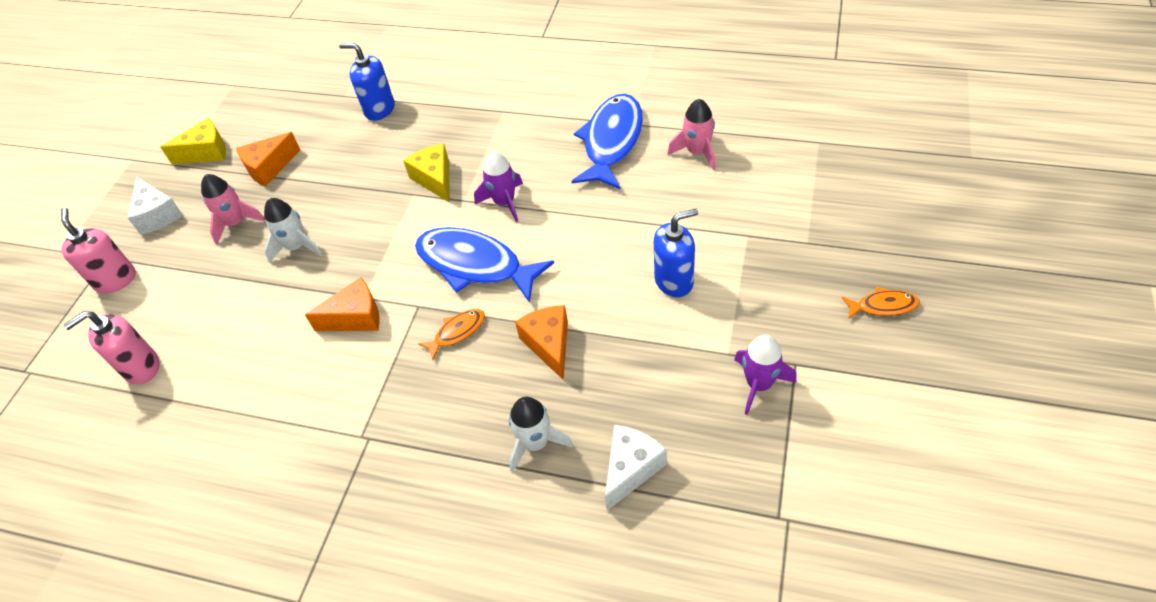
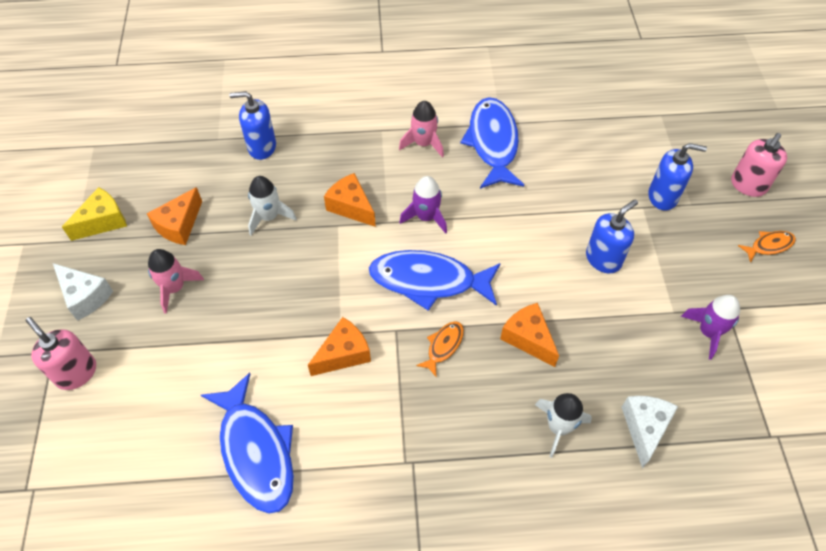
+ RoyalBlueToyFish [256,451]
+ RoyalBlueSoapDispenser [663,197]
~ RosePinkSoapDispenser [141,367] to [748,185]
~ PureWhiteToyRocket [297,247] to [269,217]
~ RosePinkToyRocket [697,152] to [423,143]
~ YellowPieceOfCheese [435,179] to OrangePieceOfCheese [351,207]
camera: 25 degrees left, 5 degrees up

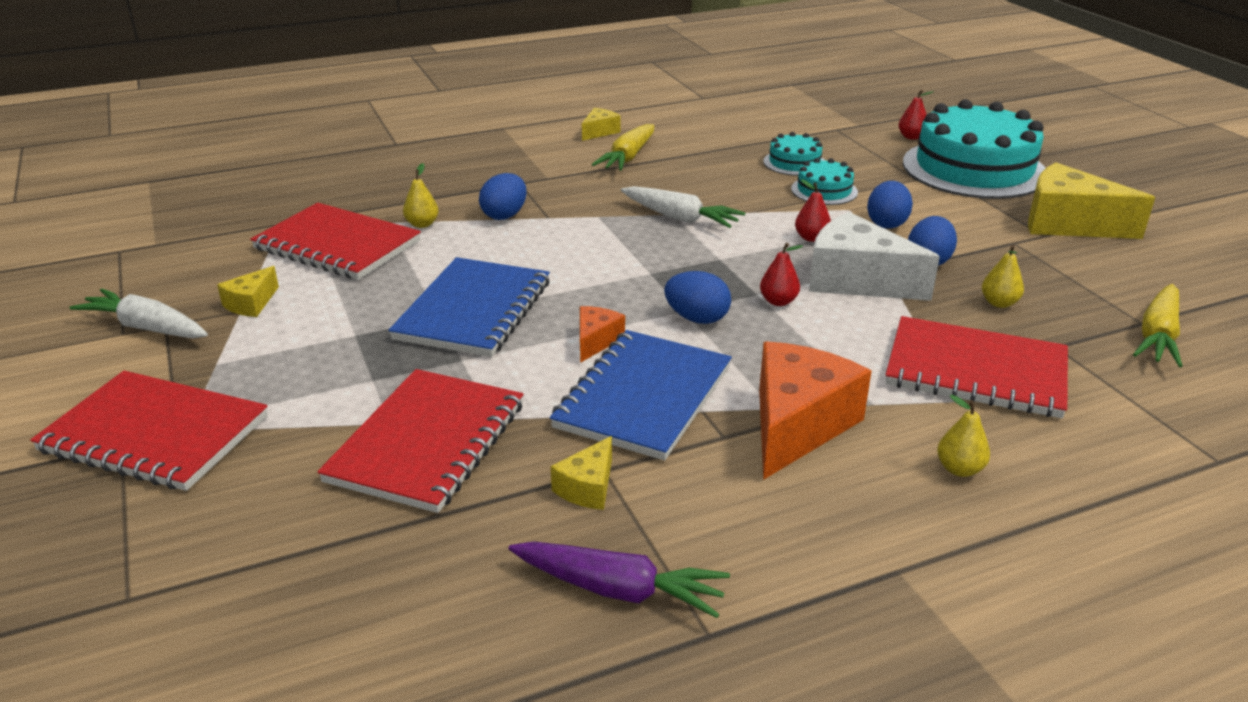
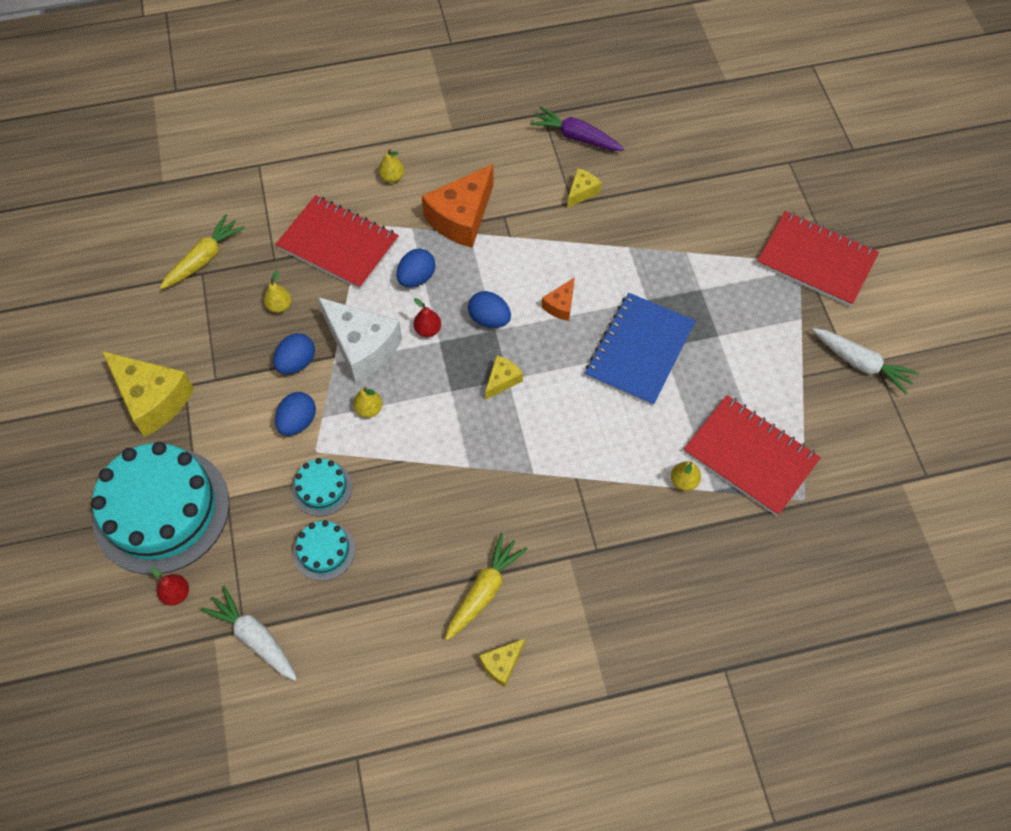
- ScarletExerciseBook [427,443]
- RoyalBlueExerciseBook [643,397]
~ YellowPieceOfCheese [251,304] to [502,380]
~ RoyalBlueEgg [504,215] to [416,278]
~ PureWhiteRootVegetable [680,218] to [254,637]
~ ScarletPearFruit [811,238] to YellowPearFruit [369,409]
camera: 170 degrees left, 30 degrees up

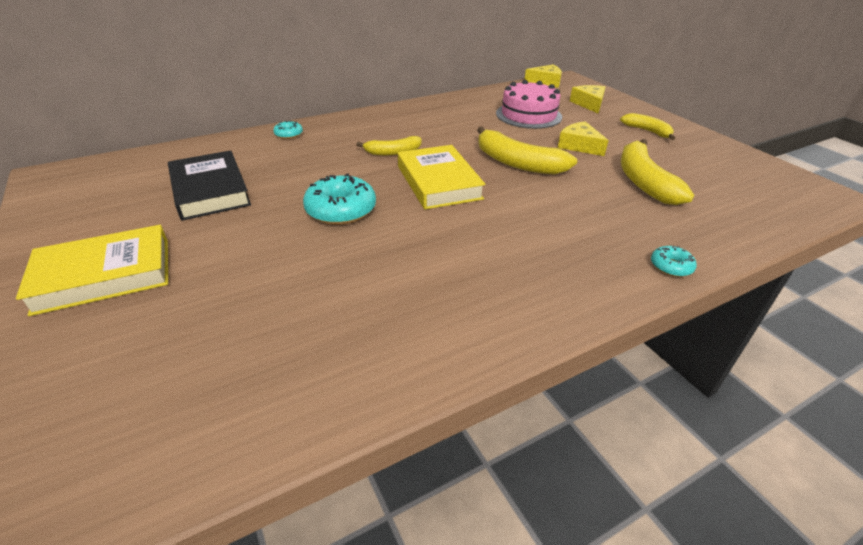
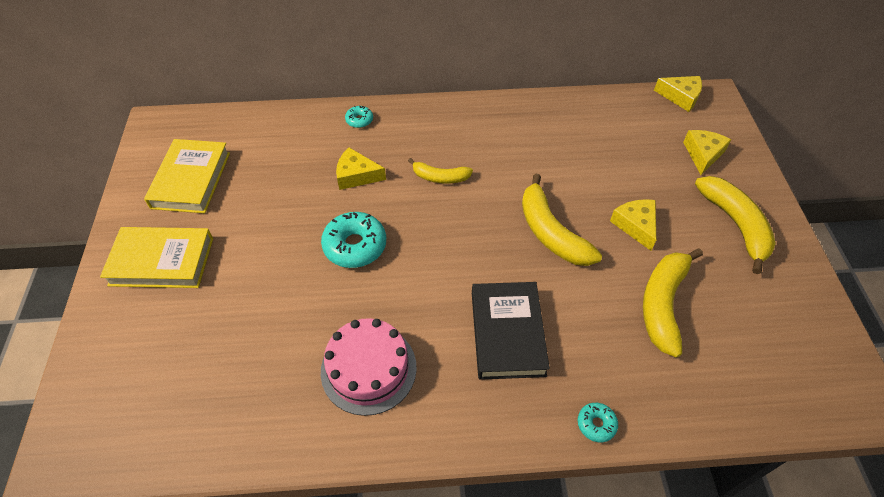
+ YellowPieceOfCheese [356,175]
~ JetBlackBook [210,190] to [507,333]
~ YellowBook [438,182] to [191,180]
~ RosePinkLayerCake [528,115] to [368,369]
~ YellowBananaFruit [647,131] = [735,224] x1.70
camera: 25 degrees right, 15 degrees up

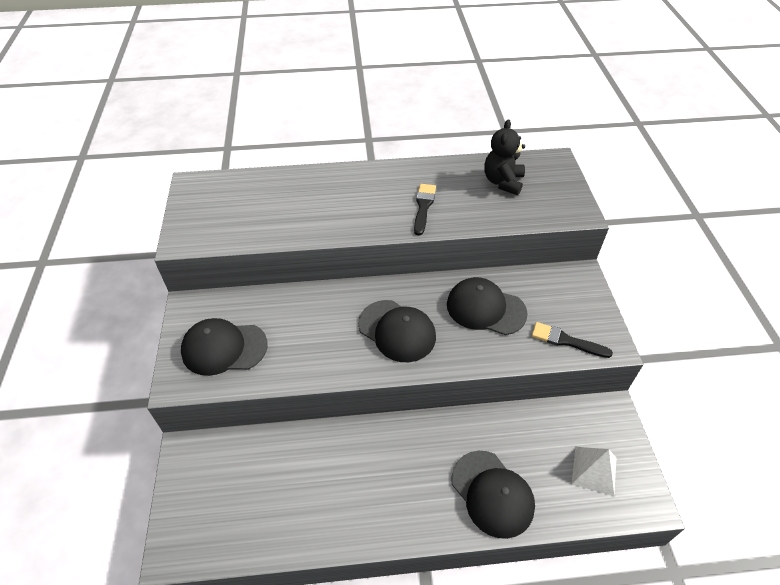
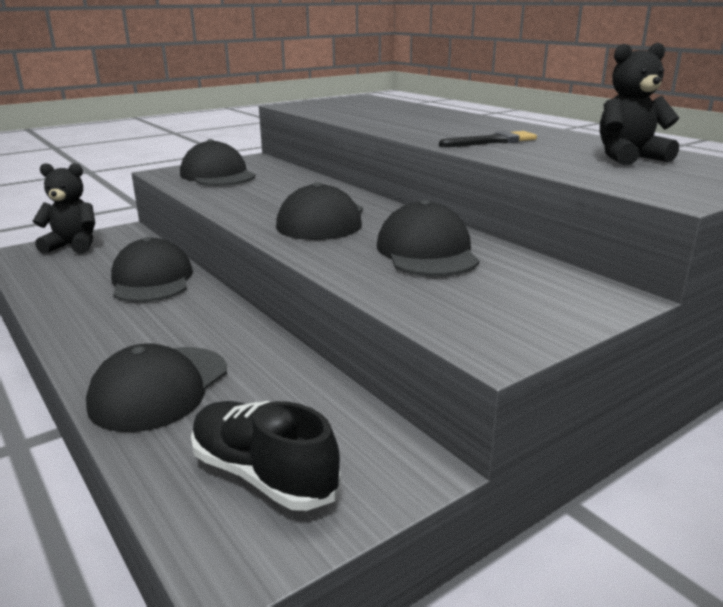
- JetBlackPaintBrush [566,341]
+ JetBlackTeddyBear [73,246]
+ JetBlackBaseballCap [152,280]
~ PureWhitePyramid [594,470] to JetBlackSneaker [263,475]
camera: 60 degrees right, 25 degrees down

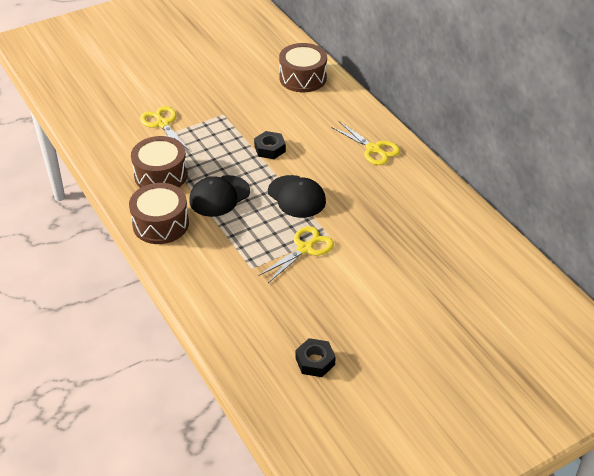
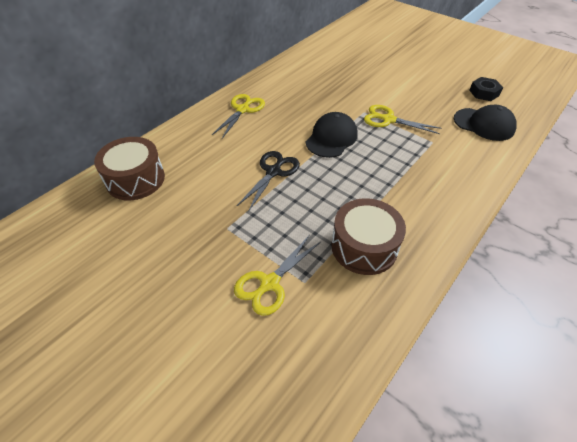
- DarkBrownDrum [160,224]
~ JetBlackBaseballCap [219,196] to [484,124]
~ JetBlackHexagonNut [270,149] to JetBlackPairOfScissors [273,172]
camera: 110 degrees left, 5 degrees up

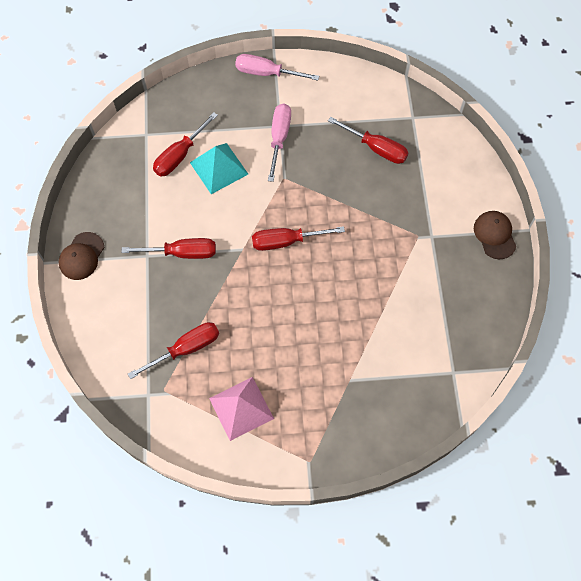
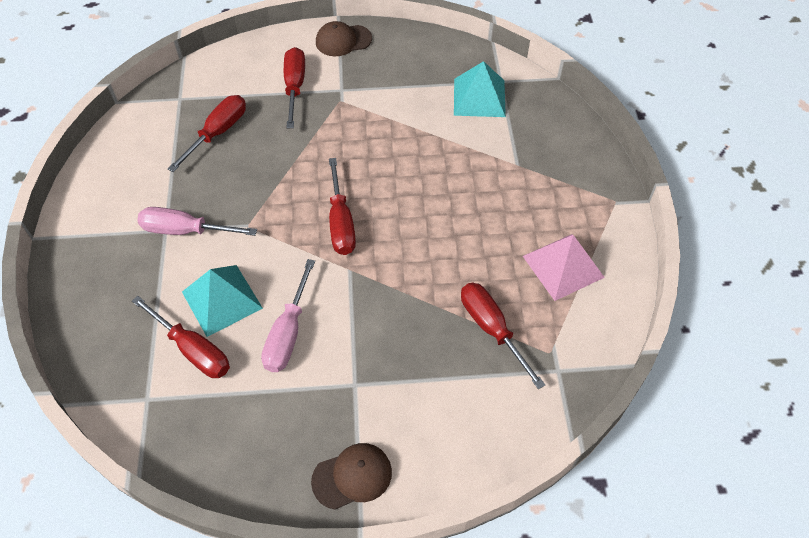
+ TealPyramid [479,97]
~ ScarletScrewdriver [183,253] to [294,86]
~ RosePinkScrewdriver [266,73] to [288,334]
~ DarkBrownBaseballCap [81,256] = [352,476] 45 degrees counterclockwise
camera: 90 degrees left, 10 degrees down

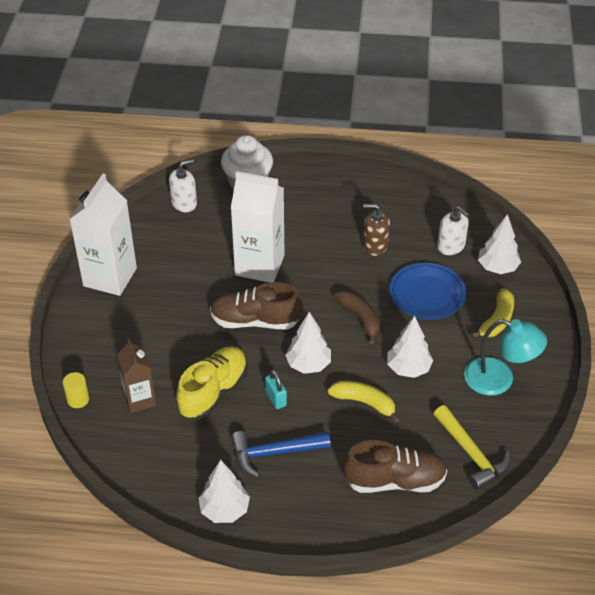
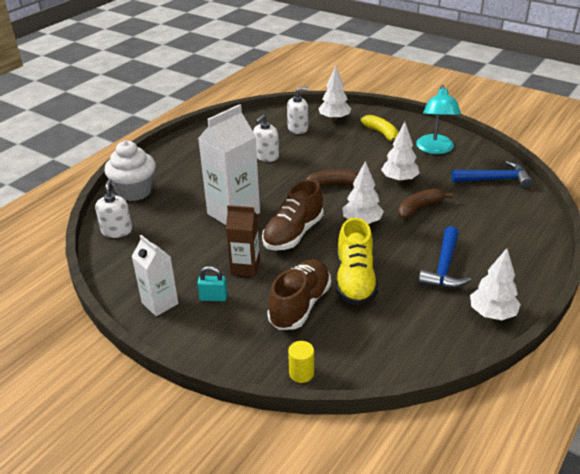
- RoyalBlueDinnerPlate [427,294]
~ DarkBrownJuiceCarton [140,399] to [245,267]
~ TealPadlock [276,398] to [213,297]
~ DarkBrownSneaker [394,481] to [300,305]
~ YellowBananaFruit [364,402] to DarkBrownBananaFruit [419,208]
~ DarkBrownSoapDispenser [375,245] to PureWhiteSoapDispenser [266,156]
~ YellowCarpenter'sHammer [471,454] to RoyalBlueCarpenter'sHammer [495,180]
~ YellowSneaker [213,391] = [355,280] 150 degrees counterclockwise
~ TealLamp [499,380] = [435,149] 135 degrees clockwise
~ PureWhiteJuiceCarton [110,277] = [160,303] x0.60
camera: 60 degrees left, 10 degrees down

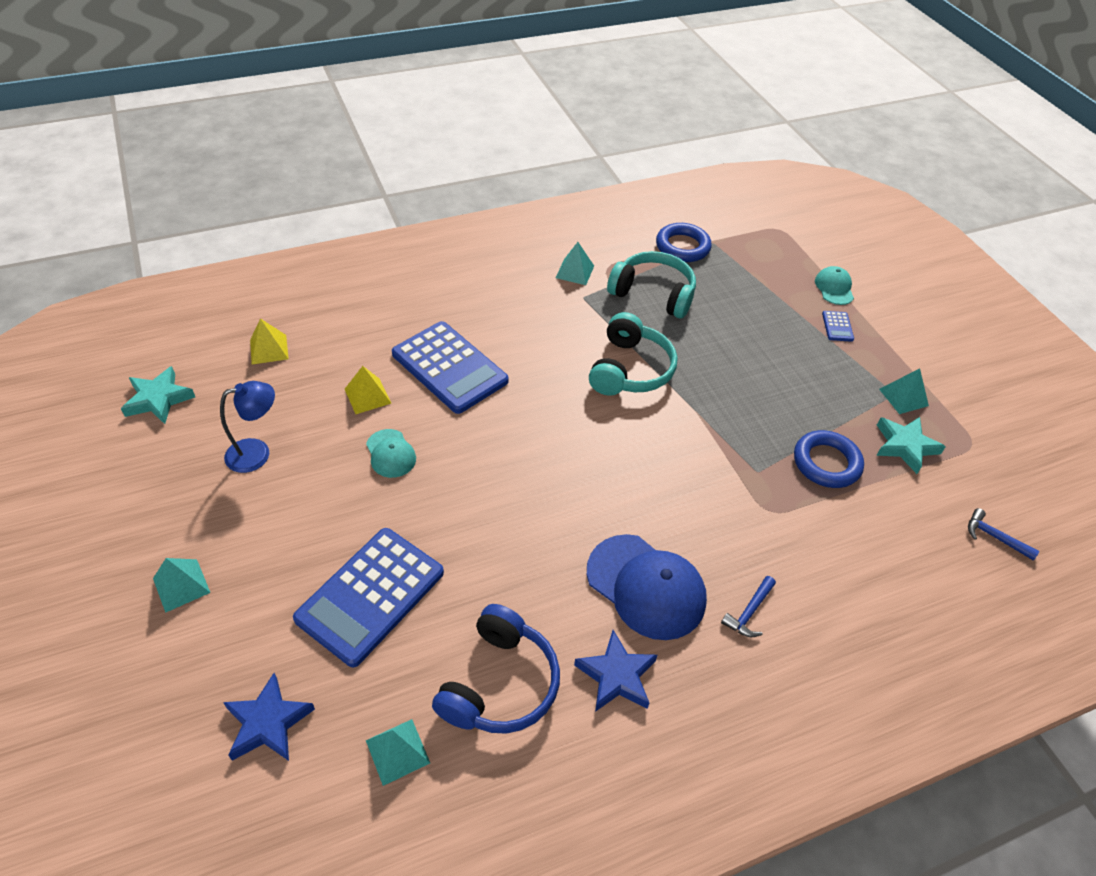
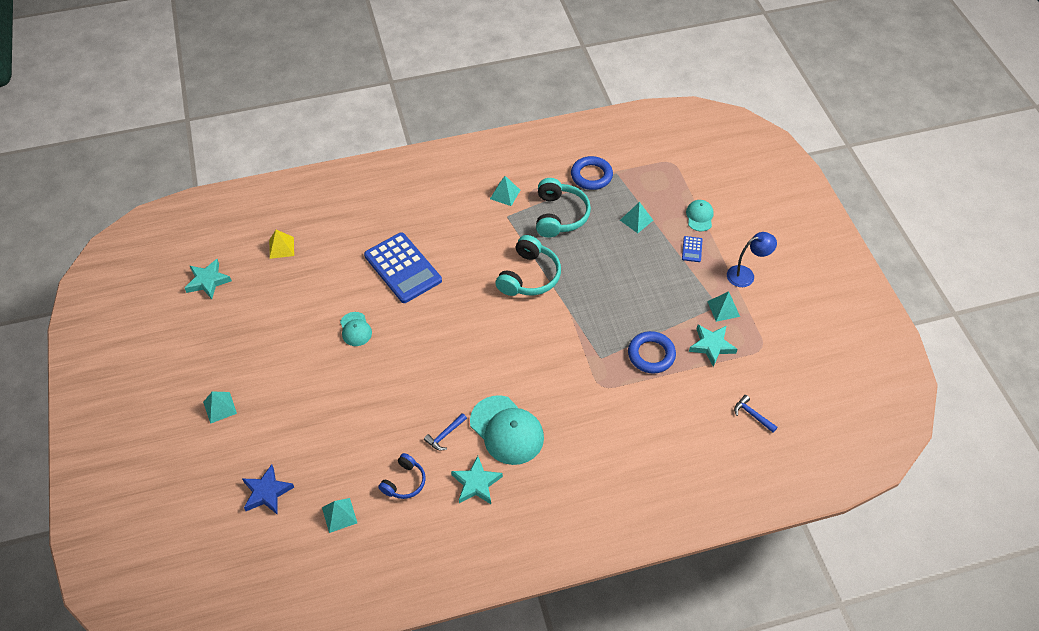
- RoyalBlueAddingMachine [370,595]
- YellowPyramid [367,396]
+ TealPyramid [636,220]
~ RoyalBlueLamp [257,453] to [746,275]
~ RoyalBlueCarpenter'sHammer [749,612] to [445,435]
~ RoyalBlueStarShape [616,675] to TealStarShape [476,483]
~ RoyalBlueBaseballCap [646,586] to TealBaseballCap [507,430]
~ TealHeadset [653,294] = [560,215] 60 degrees clockwise
~ RoyalBlueHeadset [500,683] = [404,482] x0.60
camera: 10 degrees right, 5 degrees up

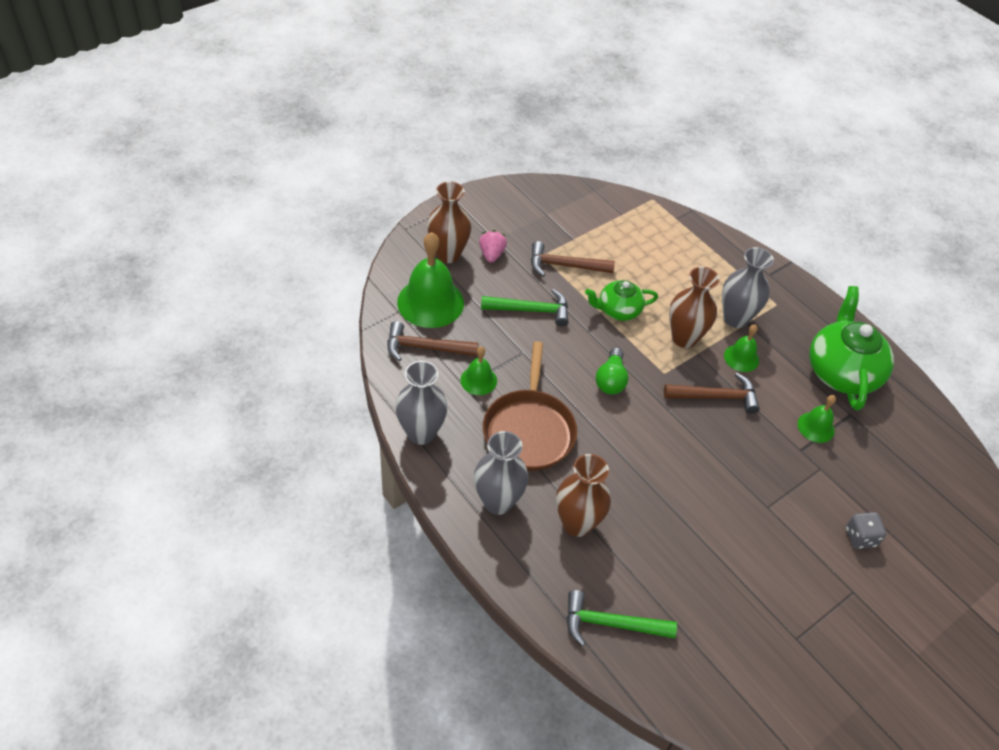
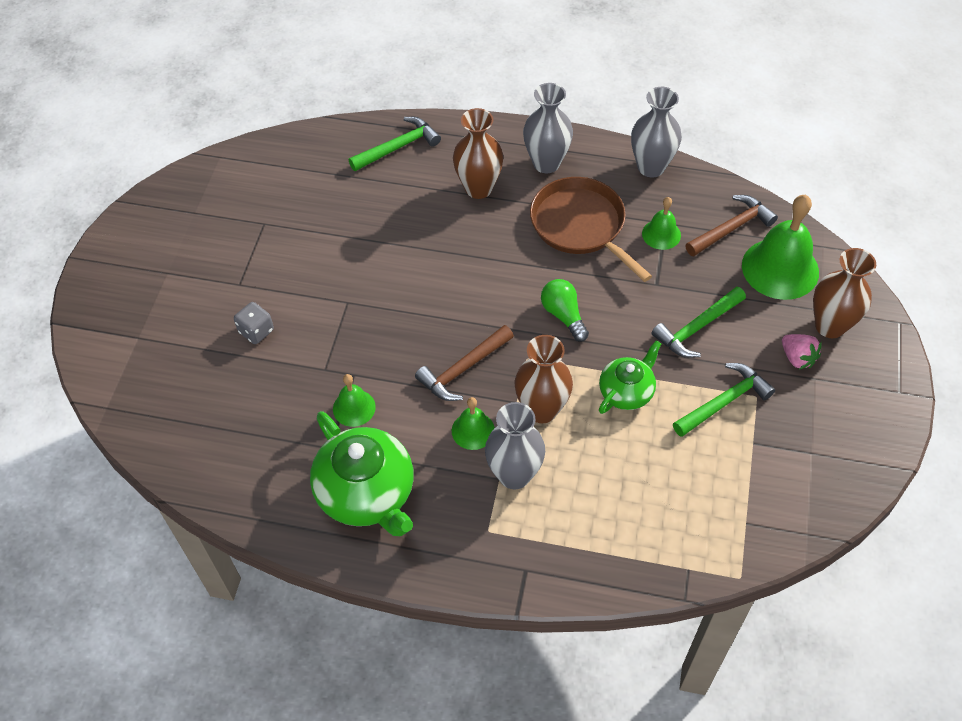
~ DarkBrownCarpenter'sHammer [565,265] to EmeraldCarpenter'sHammer [724,402]
camera: 145 degrees right, 5 degrees up

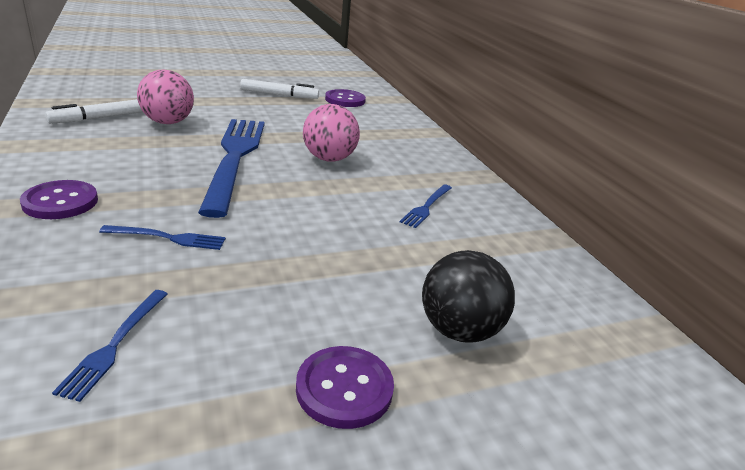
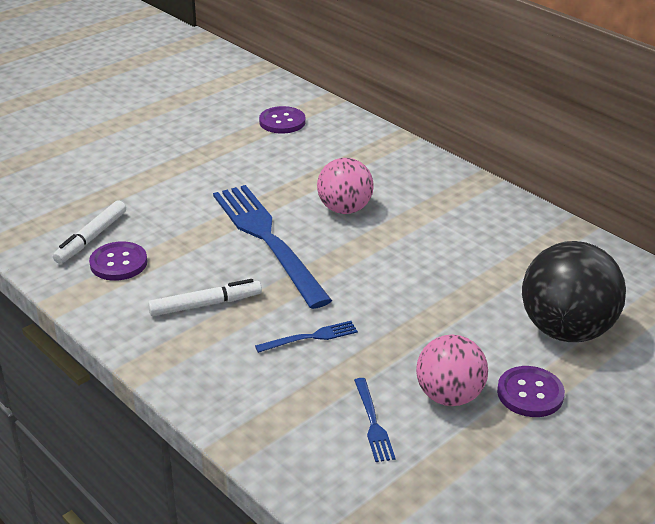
- RoyalBlueFork [426,207]
~ VioletShirtButton [60,202] to [118,263]
~ RosePinkBall [168,122] to [449,396]
~ PureWhiteFeltPen [279,95] to [205,304]
~ JetBlackBall [459,330] = [565,330] x1.52
camera: 20 degrees left, 5 degrees up

